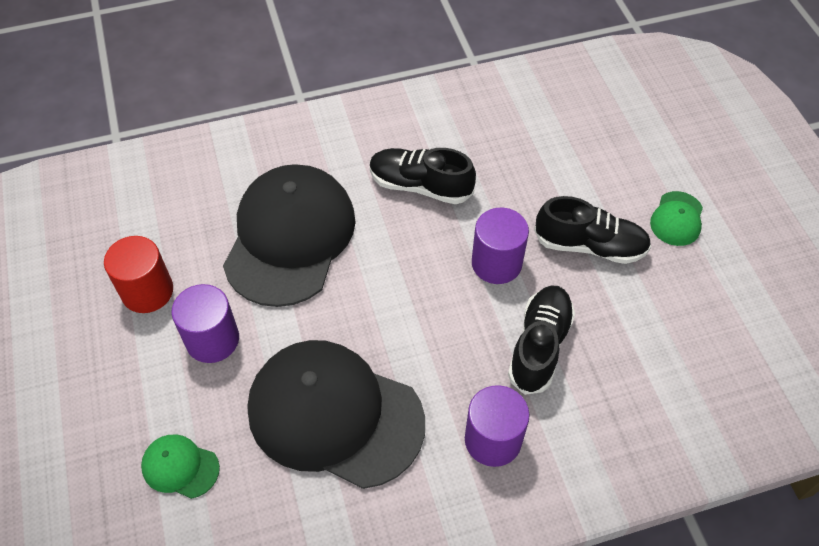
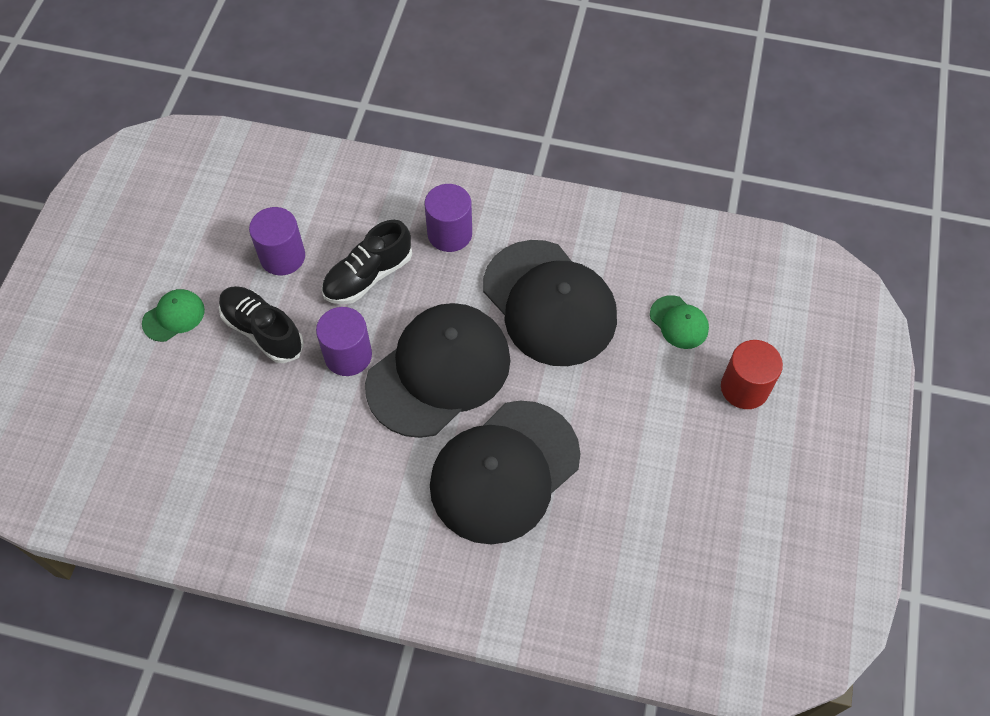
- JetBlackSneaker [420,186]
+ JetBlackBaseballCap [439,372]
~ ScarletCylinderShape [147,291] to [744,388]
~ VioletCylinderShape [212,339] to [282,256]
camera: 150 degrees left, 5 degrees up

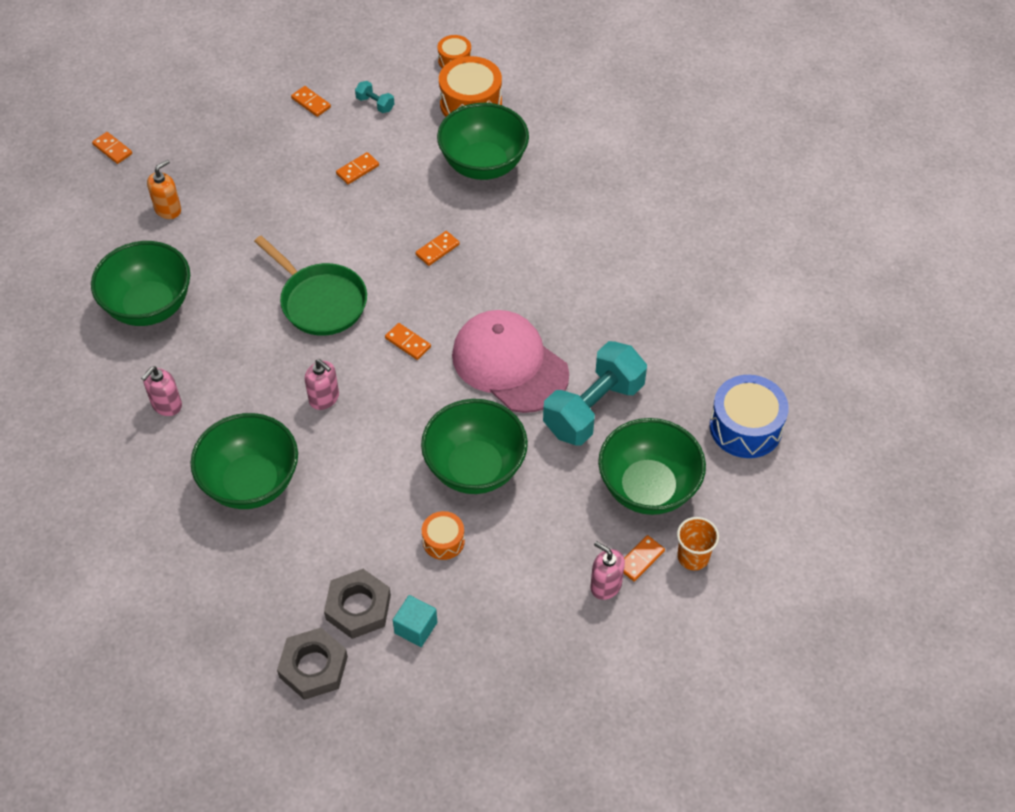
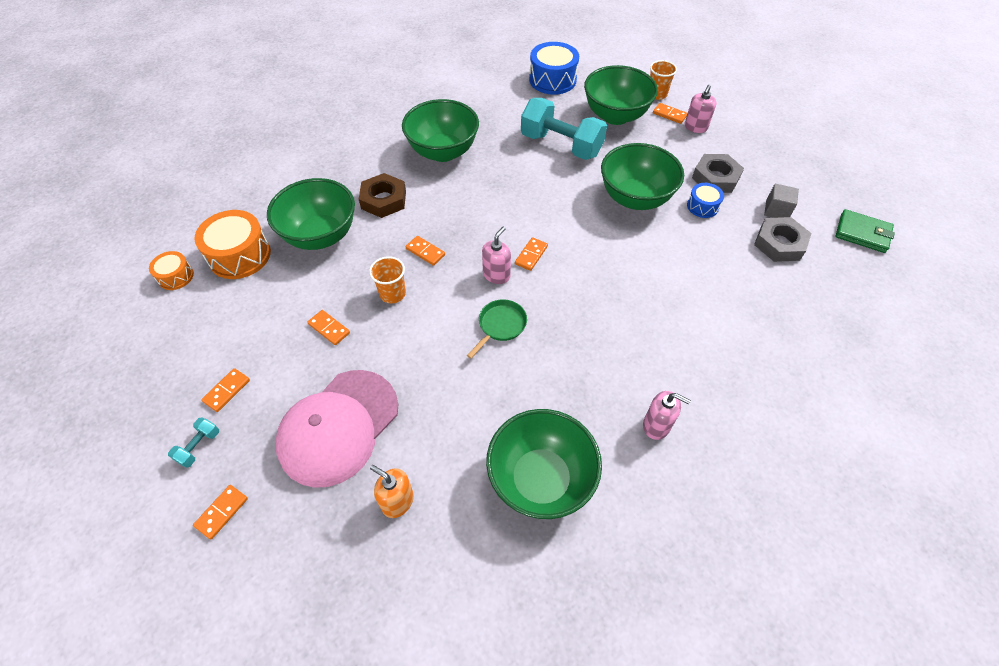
+ DarkBrownHexagonNut [383,200]
+ OrangeTumbler [392,294]
+ EmeraldCardWallet [862,233]
~ OrangeDominoTile [112,149] to [222,512]
~ EmeraldBowl [251,483] to [443,152]
~ GreyHexagonNut [313,667] to [715,178]
~ RosePinkSoapDispenser [324,398] to [496,275]
~ TealDumbbell [375,104] to [199,447]
~ RosePinkBaseballCap [509,364] to [338,427]
~ TealCube [416,628] to GreyCube [776,210]
~ OrangeDrum [443,541] to RoyalBlueDrum [702,206]
~ EmeraldFryingPan [320,301] = [500,326] x0.59
camera: 100 degrees left, 0 degrees up

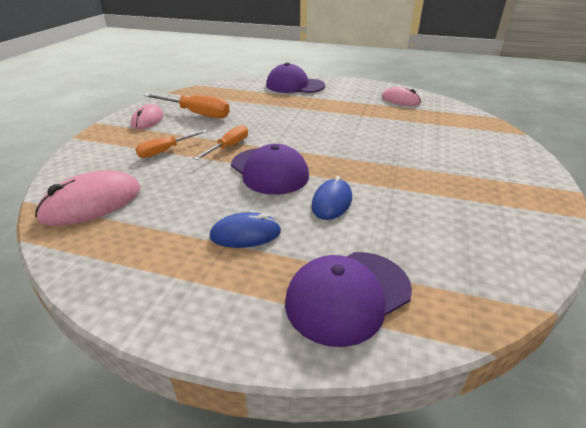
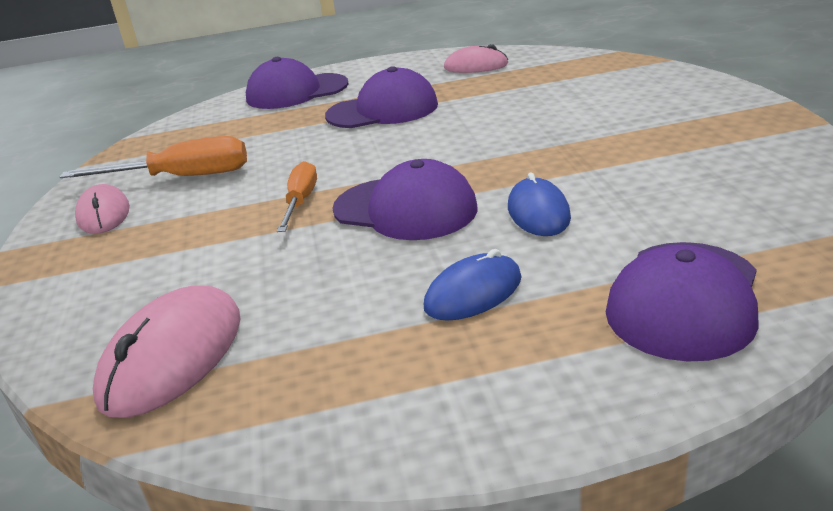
- OrangeScrewdriver [166,151]
+ VioletBaseballCap [383,110]
camera: 25 degrees left, 5 degrees down

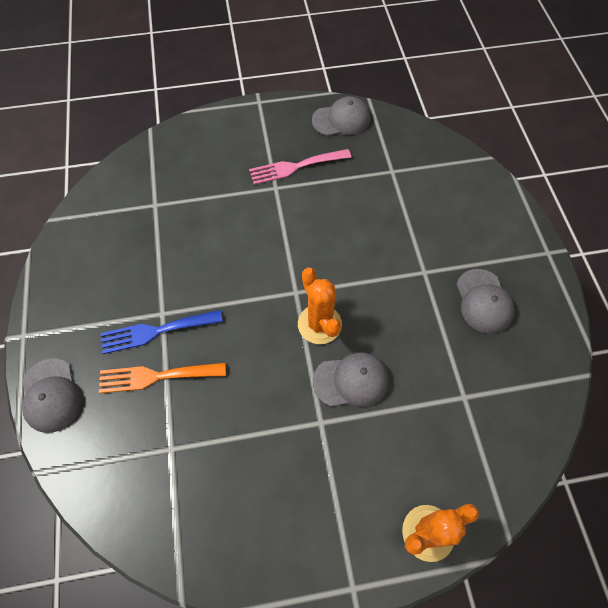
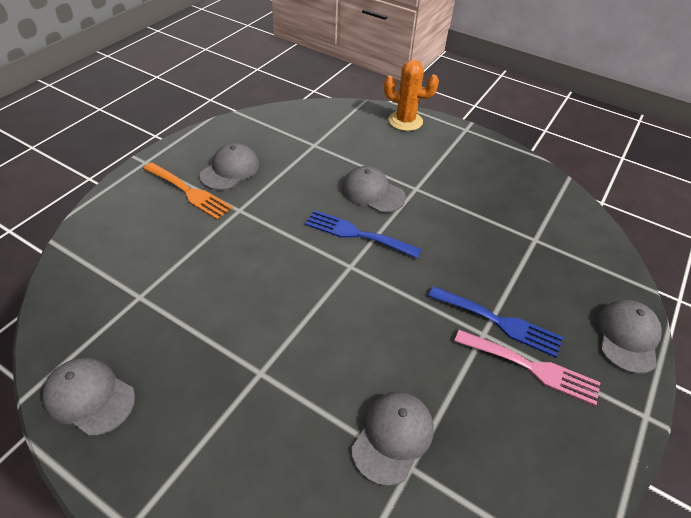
+ GreyBaseballCap [393,437]
~ OrangeFork [156,376] to [189,192]
~ RosePinkFork [295,167] to [532,367]
~ OrangeCactus [319,324] to RoyalBlueFork [357,234]
camera: 140 degrees left, 15 degrees down

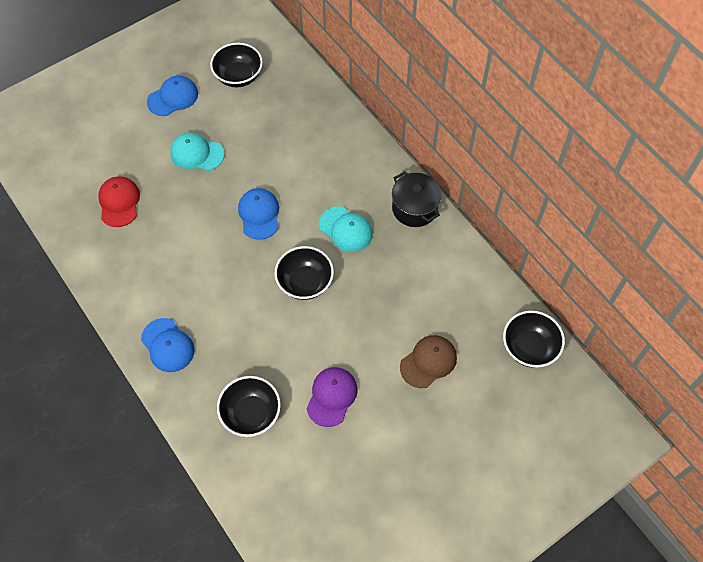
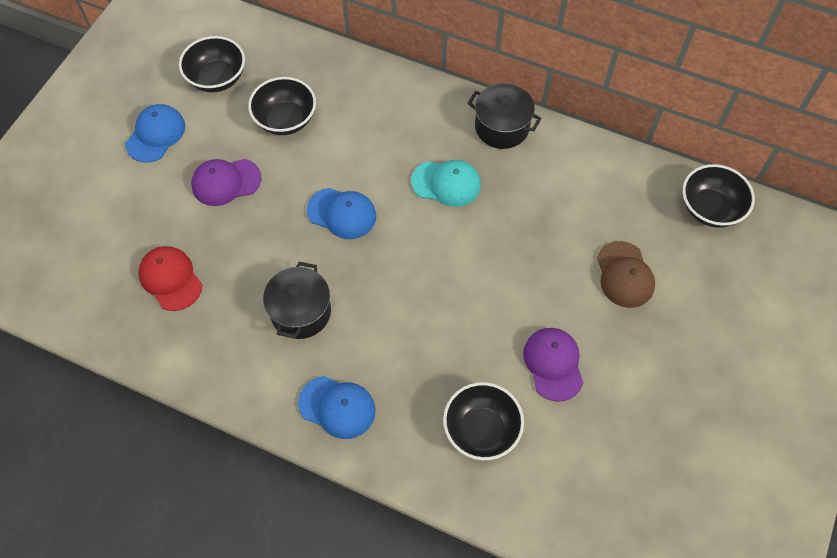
+ JetBlackPot [301,312]
~ JetBlackBowl [305,282] to [285,120]
~ TealBaseballCap [197,153] to VioletBaseballCap [226,182]
~ RoyalBlueBaseballCap [259,214] = [342,213] 150 degrees clockwise
~ DarkBrownBaseballCap [428,362] = [624,275] 150 degrees clockwise
camera: 30 degrees left, 0 degrees up

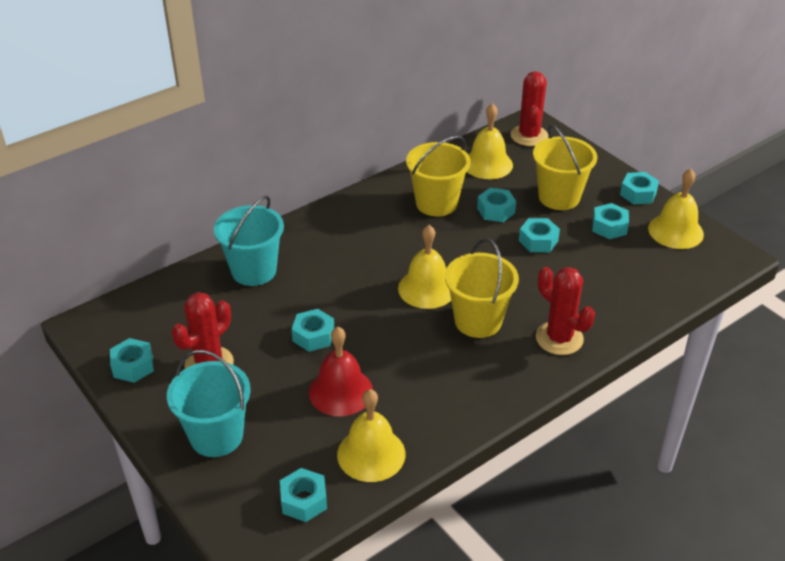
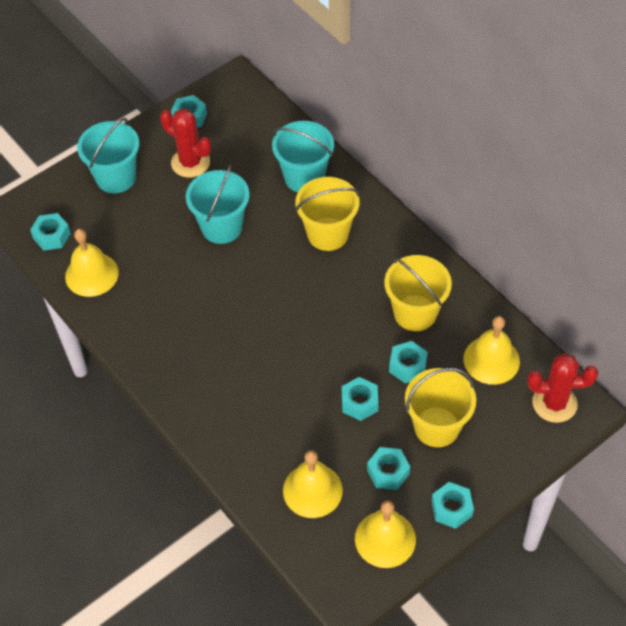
- ScarletBell [341,391]
- ScarletCactus [559,338]
~ YellowBell [427,288] to [312,490]
~ YellowSandBucket [478,321] to [328,234]
~ TealHexagonNut [313,336] to TealSandBucket [222,227]
camera: 90 degrees right, 15 degrees up

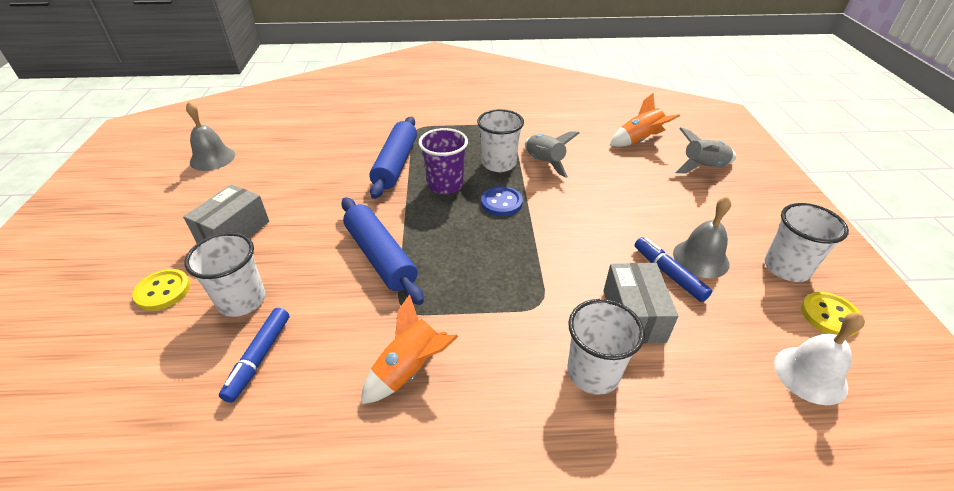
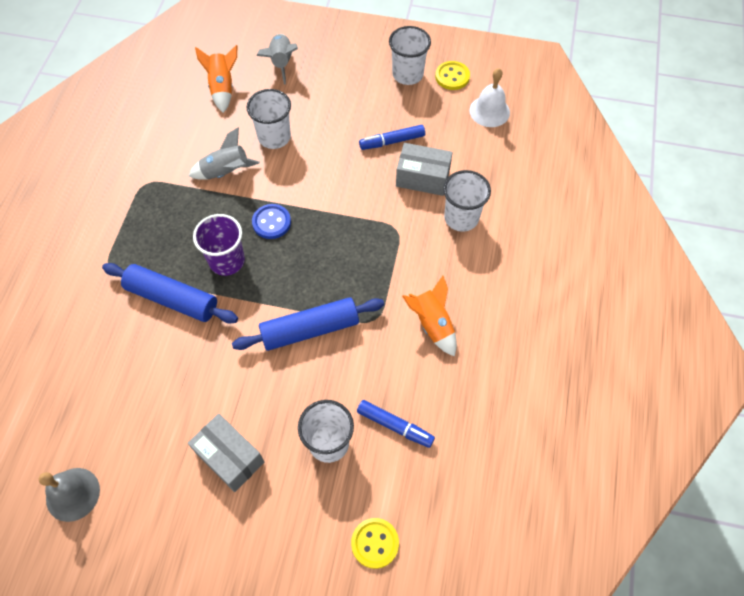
- GreyBell [700,258]
~ YellowShirtButton [163,291] to [375,543]
~ PureWhiteTumbler [499,164] to [274,137]
camera: 75 degrees left, 20 degrees up

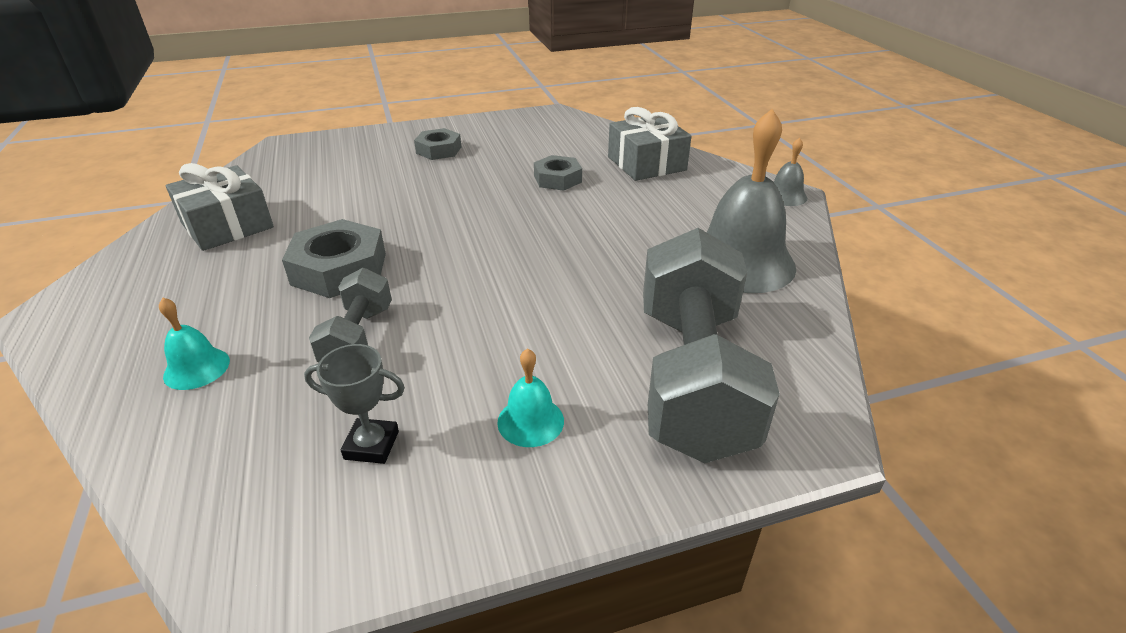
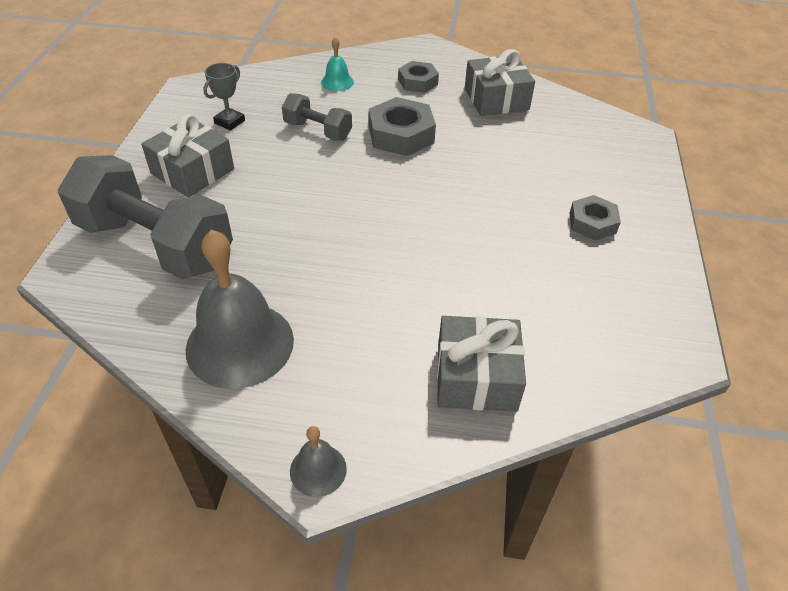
~ GreyHexagonNut [557,179] to [418,82]
~ TealBell [530,421] to GreyGift [192,171]
camera: 115 degrees right, 10 degrees up

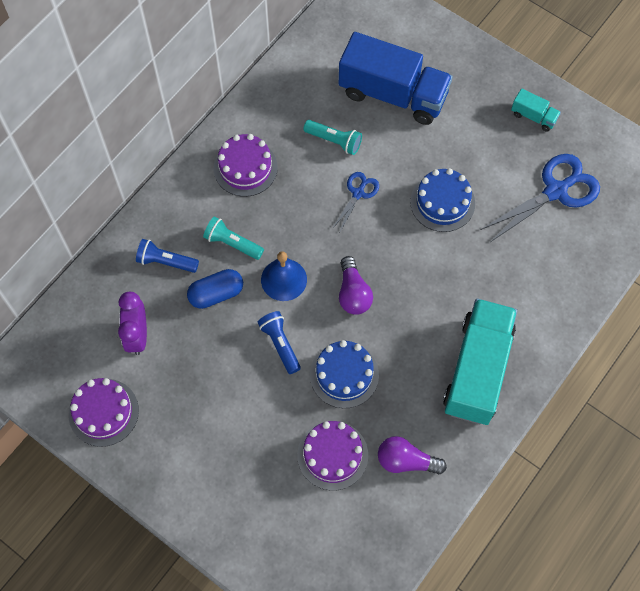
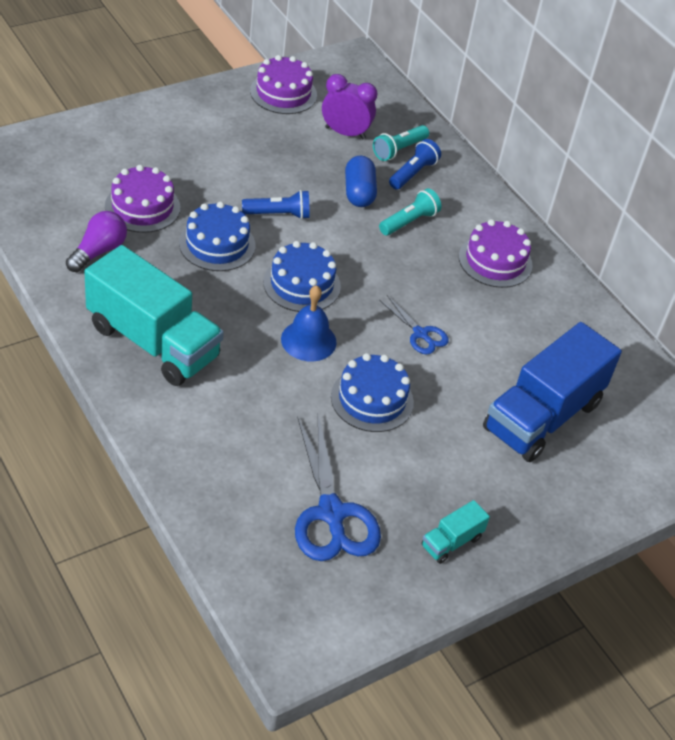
~ RoyalBlueBell [284,279] to [308,340]
~ TealTorch [334,141] to [399,150]
~ VioletBulb [353,293] to RoyalBlueLayerCake [302,284]
camera: 105 degrees right, 20 degrees down

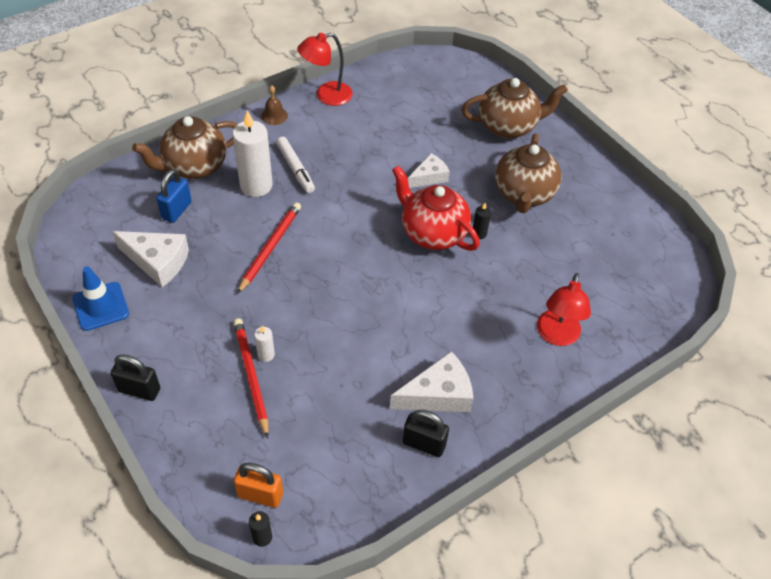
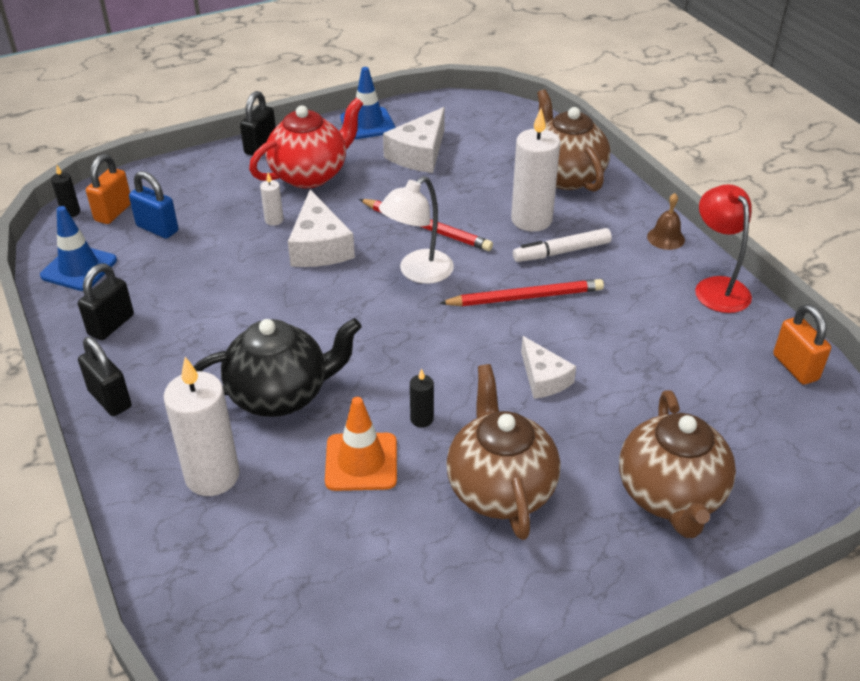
+ RoyalBlueSafetyCone [79,268]
+ JetBlackPadlock [110,399]
+ JetBlackTeapot [280,395]
+ OrangeSafetyCone [361,462]
+ PureWhiteLamp [418,272]
+ OrangePadlock [795,367]
~ RoyalBluePadlock [176,210] to [157,229]
~ ScarletWoodenPencil [251,376] to [525,297]
~ PureWhitePieceOfCheese [438,394] to [319,246]
~ ScarletTeapot [432,233] to [310,175]
~ ScarletLamp [556,336] to PureWhiteCandle [212,476]
~ DarkBrownTeapot [524,194] = [500,488] 60 degrees clockwise
camera: 100 degrees right, 10 degrees down

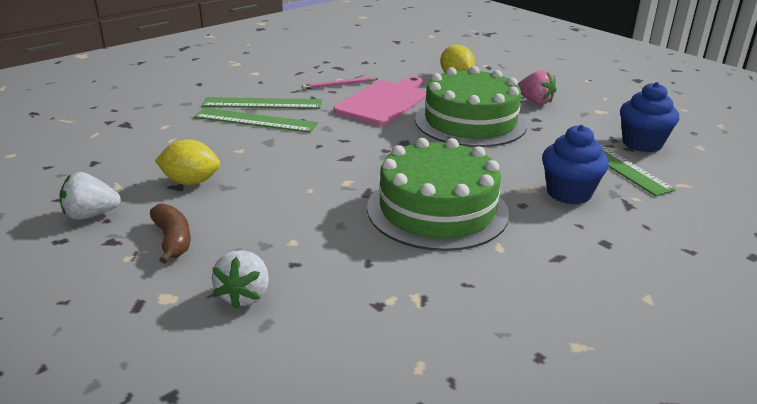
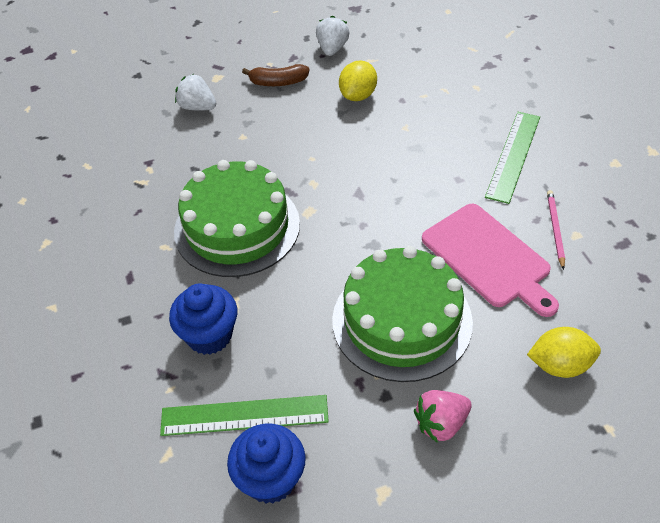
- EmeraldStraightedge [255,120]
camera: 115 degrees right, 20 degrees up

